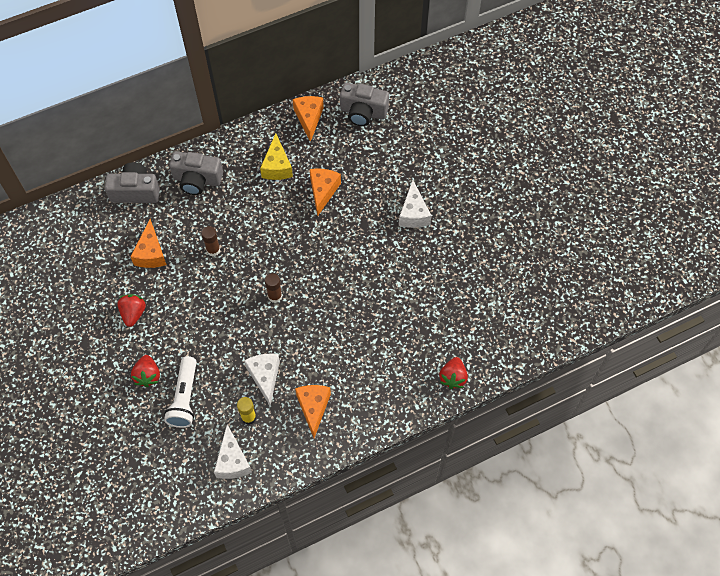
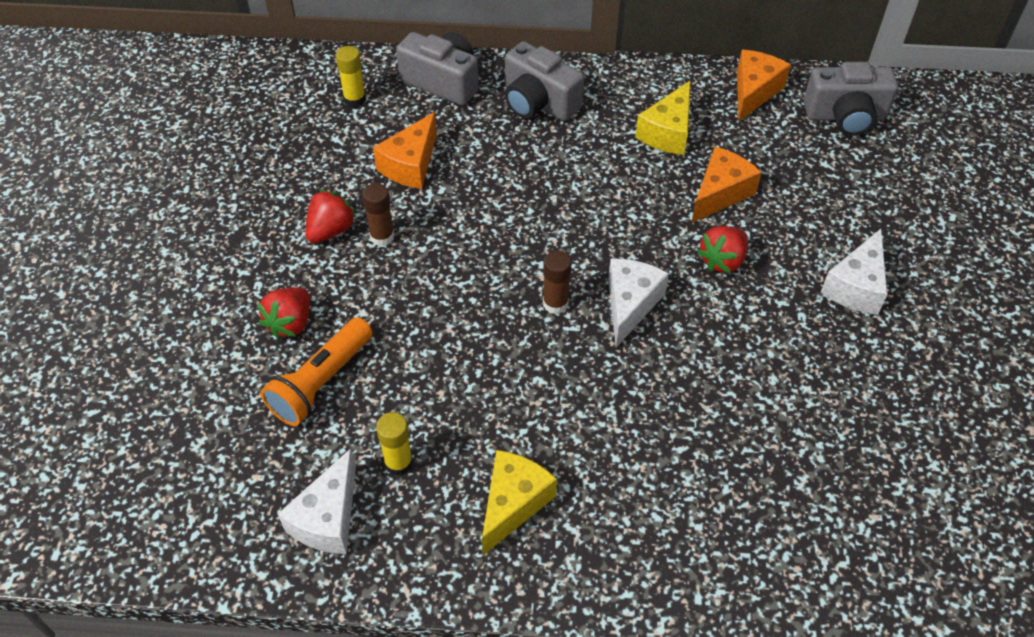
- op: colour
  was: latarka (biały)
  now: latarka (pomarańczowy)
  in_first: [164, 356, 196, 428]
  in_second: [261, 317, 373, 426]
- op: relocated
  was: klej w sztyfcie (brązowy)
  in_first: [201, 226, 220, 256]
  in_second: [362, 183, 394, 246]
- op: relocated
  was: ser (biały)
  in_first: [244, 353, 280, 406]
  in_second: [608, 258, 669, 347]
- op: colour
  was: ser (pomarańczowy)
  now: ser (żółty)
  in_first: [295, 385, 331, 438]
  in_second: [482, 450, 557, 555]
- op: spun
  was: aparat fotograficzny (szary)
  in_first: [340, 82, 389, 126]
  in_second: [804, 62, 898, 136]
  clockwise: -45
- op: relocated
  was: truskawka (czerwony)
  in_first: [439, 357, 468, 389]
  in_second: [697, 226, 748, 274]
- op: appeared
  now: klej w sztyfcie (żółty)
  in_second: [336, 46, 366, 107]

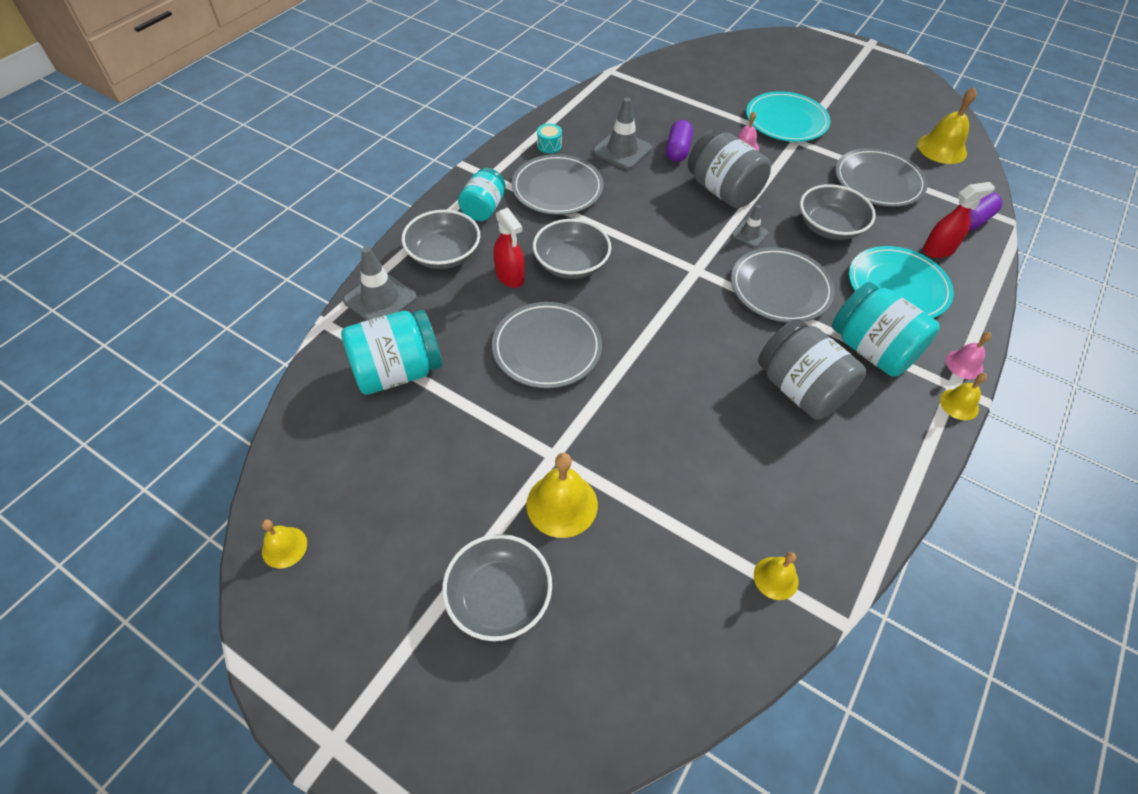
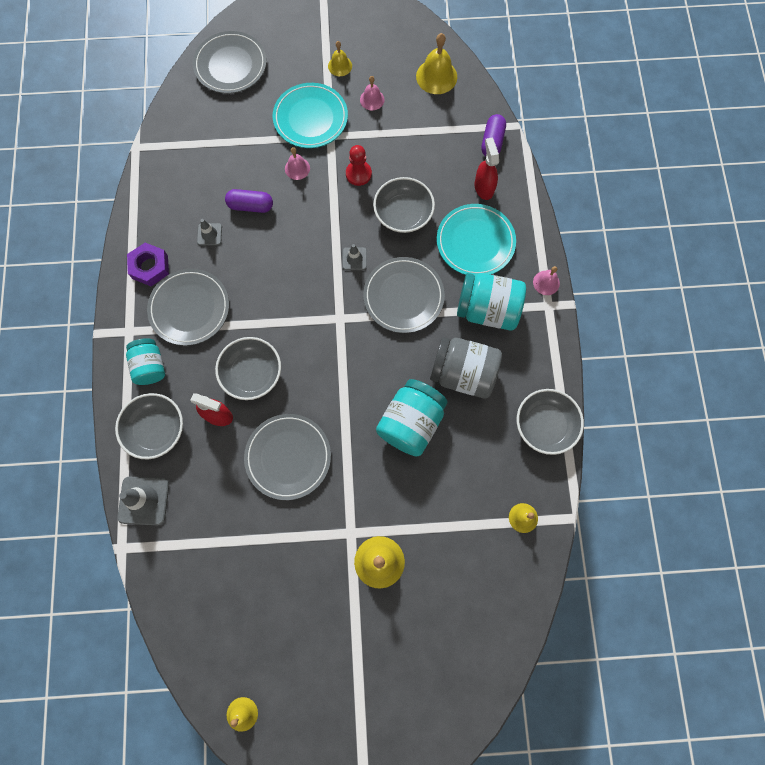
- op: relocated
  was: słoik (turkusowy)
  in_first: [341, 310, 442, 395]
  in_second: [376, 379, 448, 457]
- op: relocated
  was: miska (szary)
  in_first: [442, 534, 552, 641]
  in_second: [517, 389, 584, 455]
- op: exchanged
  was: bęben (turkusowy)
  now: nakrętka (fioletowy)
  in_first: [537, 124, 562, 153]
  in_second: [127, 243, 169, 286]
- op: size
  was: pachołek (szary)
  in_first: [593, 97, 652, 169]
  in_second: [197, 219, 222, 246]
  ratio: 0.57
- op: spun
  was: kapsułka (fioletowy)
  in_first: [666, 120, 693, 162]
  in_second: [225, 189, 273, 213]
  clockwise: -60
- op: missing
  was: słoik (szary)
  in_first: [688, 129, 771, 208]
- op: relocated
  was: talerz (szary)
  in_first: [835, 148, 928, 207]
  in_second: [193, 31, 267, 94]
- op: spun
  was: spryskiwacz (czerwony)
  in_first: [923, 182, 995, 258]
  in_second: [475, 138, 499, 200]
  clockwise: -45
- op: relocated
  was: dzwonek (żółty)
  in_first: [940, 373, 987, 420]
  in_second: [328, 41, 352, 76]
- op: appeared
  now: pionek (czerwony)
  in_second: [346, 145, 372, 186]
- op: appeared
  now: dzwonek (różowy)
  in_second: [360, 76, 385, 110]

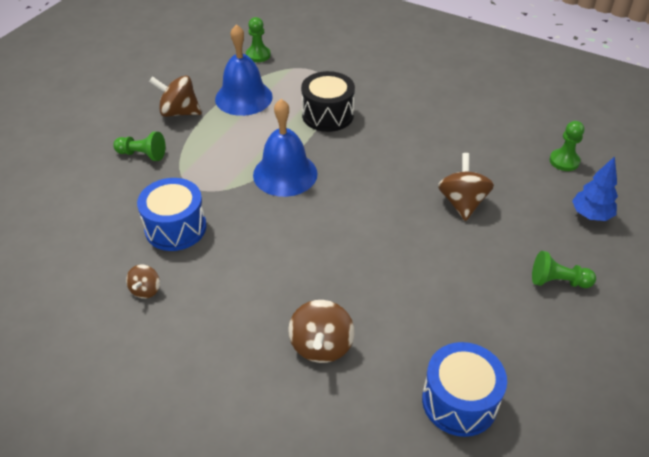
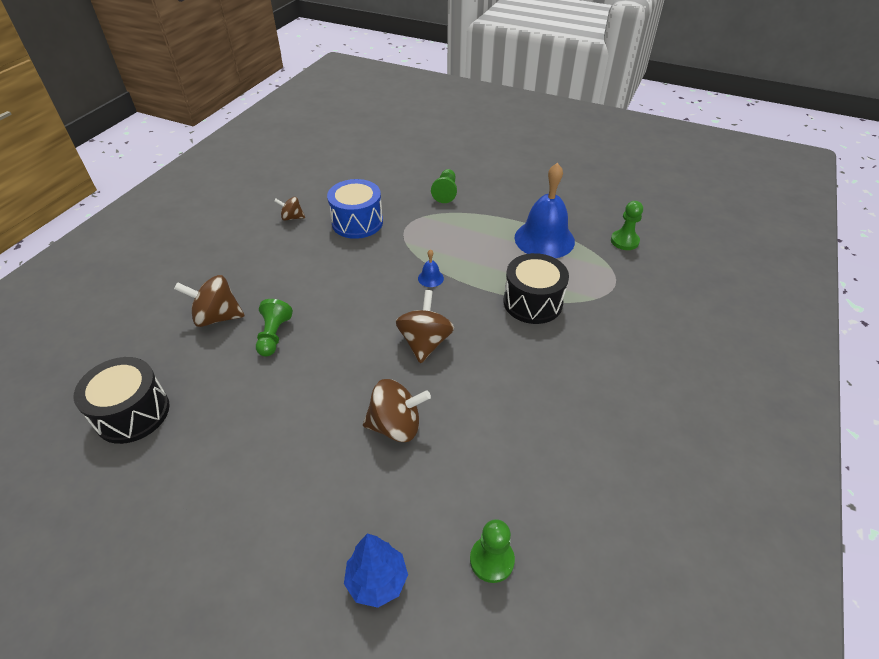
- op: relocated
  was: bączek (brązowy)
  in_first: [149, 75, 202, 117]
  in_second: [395, 290, 454, 364]
- op: size
  was: dzwonek (niebieski)
  in_first: [253, 99, 318, 197]
  in_second: [418, 249, 444, 287]
  ratio: 0.4
- op: colour
  was: bęben (niebieski)
  now: bęben (czarny)
  in_first: [422, 342, 507, 437]
  in_second: [73, 357, 170, 444]
- op: relocated
  was: pionek (zielony)
  in_first: [532, 251, 596, 288]
  in_second: [256, 299, 293, 356]

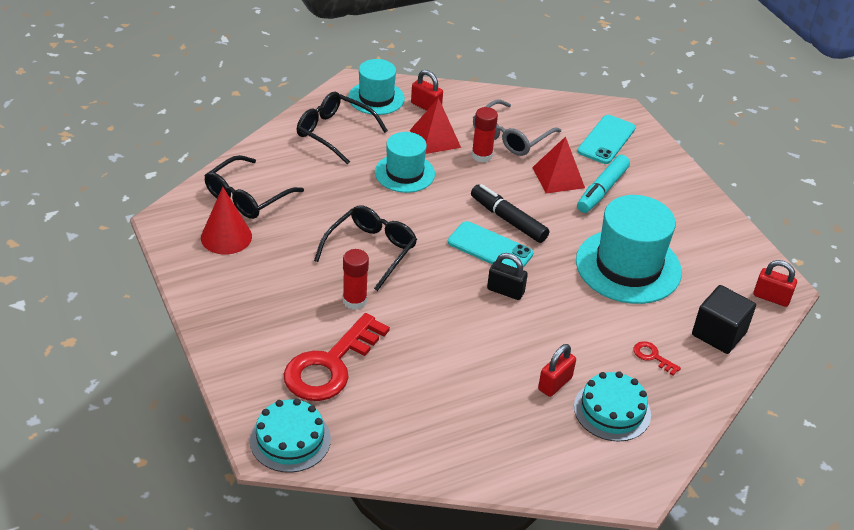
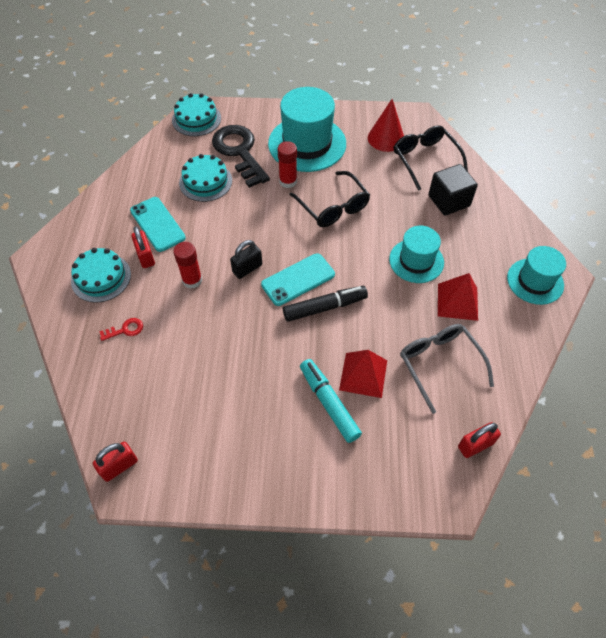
- op: colour
  was: klucz (czerwony)
  now: klucz (czarny)
  in_first: [284, 313, 390, 401]
  in_second: [212, 125, 270, 188]
- op: missing
  was: okulary (czarny)
  in_first: [297, 92, 388, 164]
- op: relocated
  was: kłódka (czerwony)
  in_first: [411, 70, 443, 111]
  in_second: [458, 422, 501, 458]
- op: relocated
  was: klej w sztyfcie (czerwony)
  in_first: [472, 107, 498, 162]
  in_second: [173, 242, 202, 289]
- op: relocated
  was: kapelusz (turkusowy)
  in_first: [576, 195, 682, 304]
  in_second: [268, 87, 346, 172]
- op: relocated
  was: telefon (turkusowy)
  in_first: [578, 115, 636, 164]
  in_second: [130, 197, 186, 252]
- op: relocated
  was: sześcian (czarny)
  in_first: [692, 285, 756, 354]
  in_second: [428, 164, 478, 216]
- op: appeared
  now: tort (turkusowy)
  in_second: [179, 154, 232, 202]

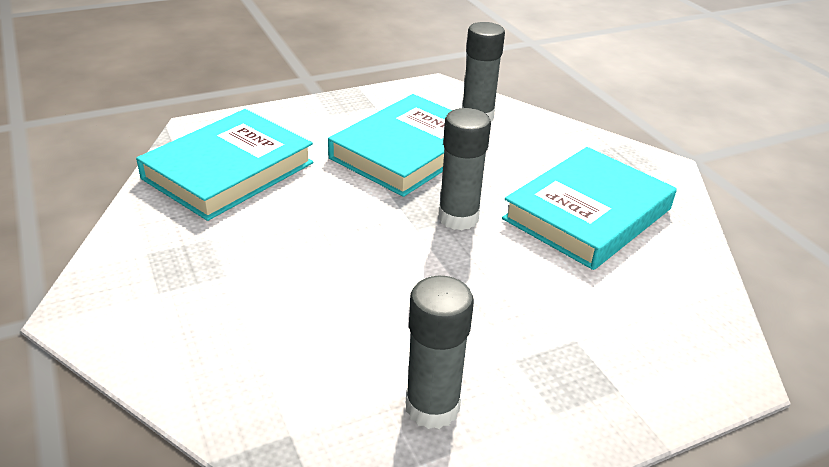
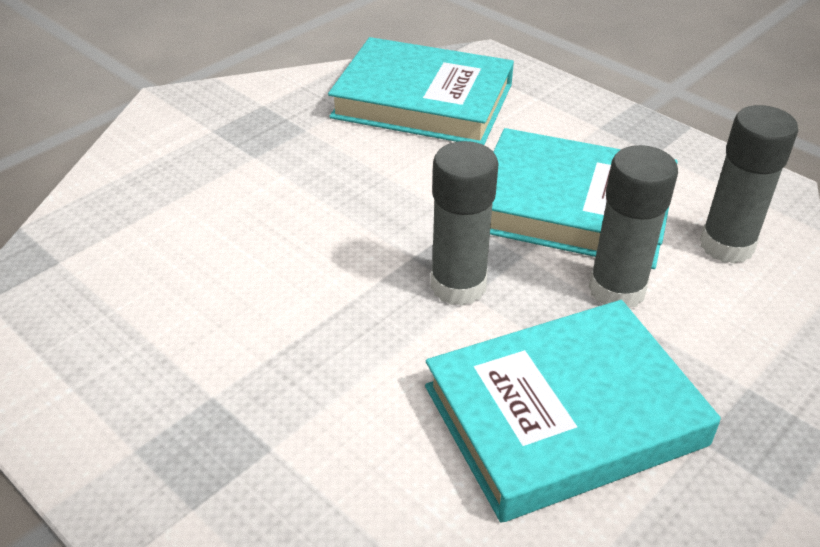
- op: relocated
  was: klej w sztyfcie (szary)
  in_first: [406, 276, 474, 429]
  in_second: [589, 145, 678, 309]
- op: spun
  was: książka (turkusowy)
  in_first: [502, 147, 677, 270]
  in_second: [425, 300, 721, 522]
  clockwise: -45

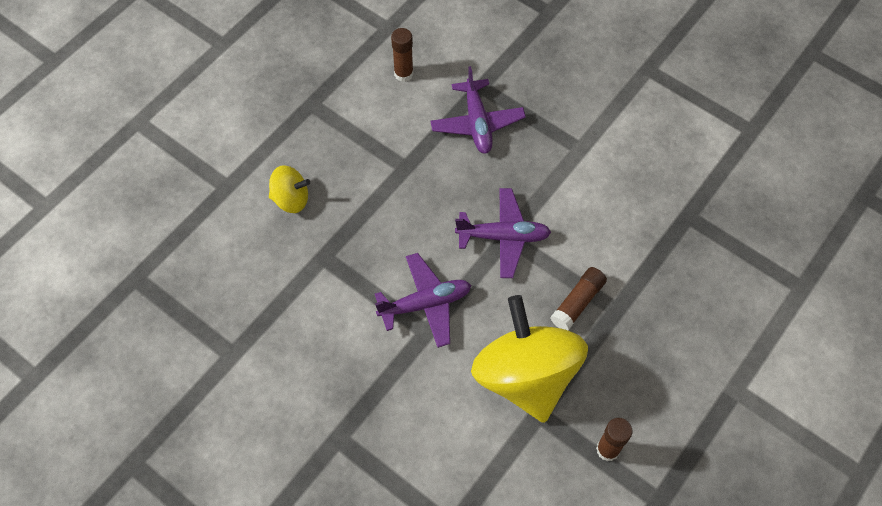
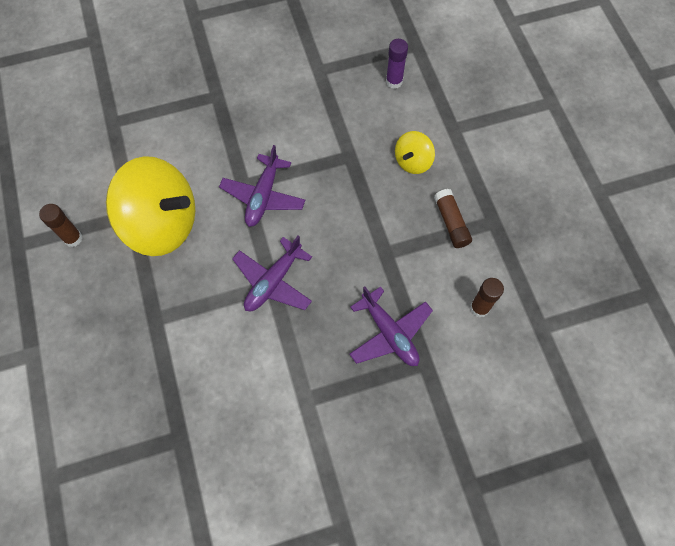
- op: spun
  was: samolot (fioletowy)
  in_first: [430, 66, 526, 154]
  in_second: [349, 287, 433, 366]
  clockwise: -150
- op: relocated
  was: klej w sztyfcie (brązowy)
  in_first: [551, 267, 607, 330]
  in_second: [434, 189, 472, 248]
- op: appeared
  now: klej w sztyfcie (fioletowy)
  in_second: [386, 39, 408, 89]

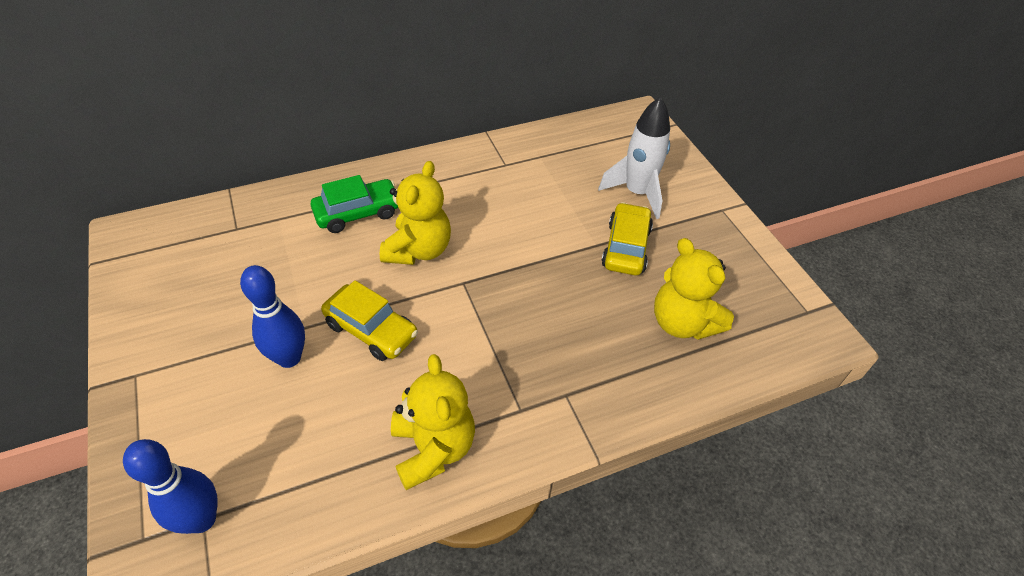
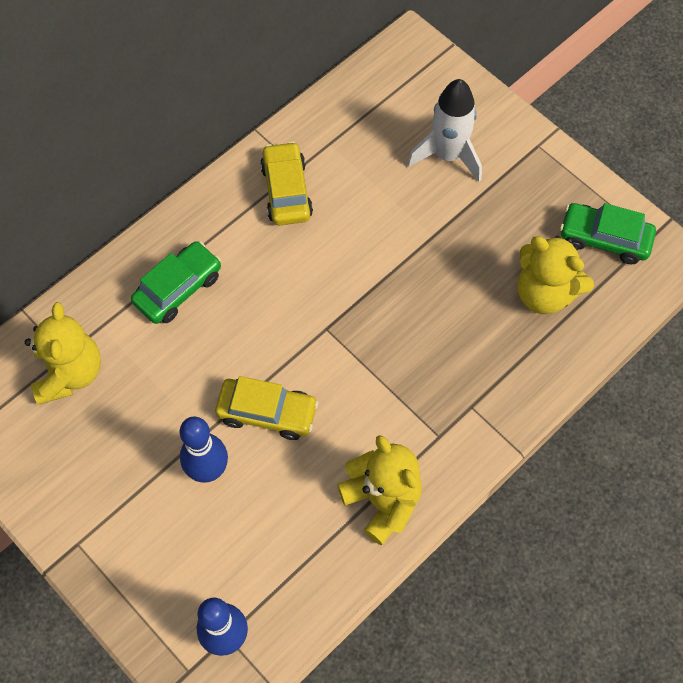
- op: relocated
  was: miś (żółty)
  in_first: [380, 161, 451, 265]
  in_second: [25, 302, 101, 405]
- op: relocated
  was: samochód (żółty)
  in_first: [601, 202, 653, 275]
  in_second: [260, 141, 313, 225]
- op: appeared
  now: samochód (zielony)
  in_second: [560, 203, 656, 264]

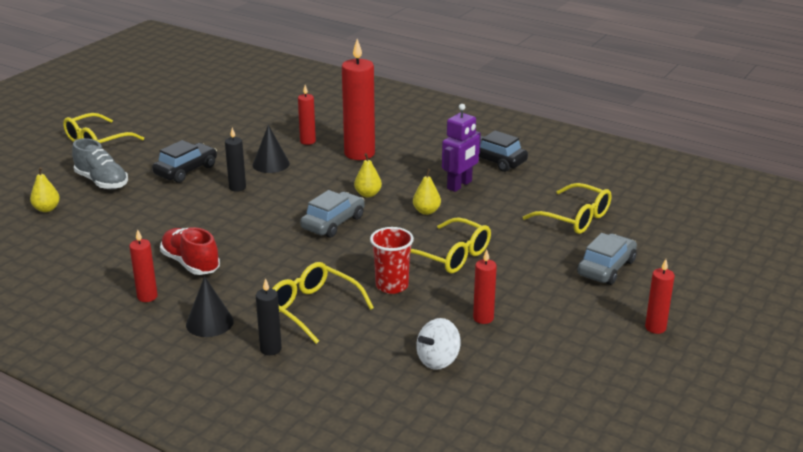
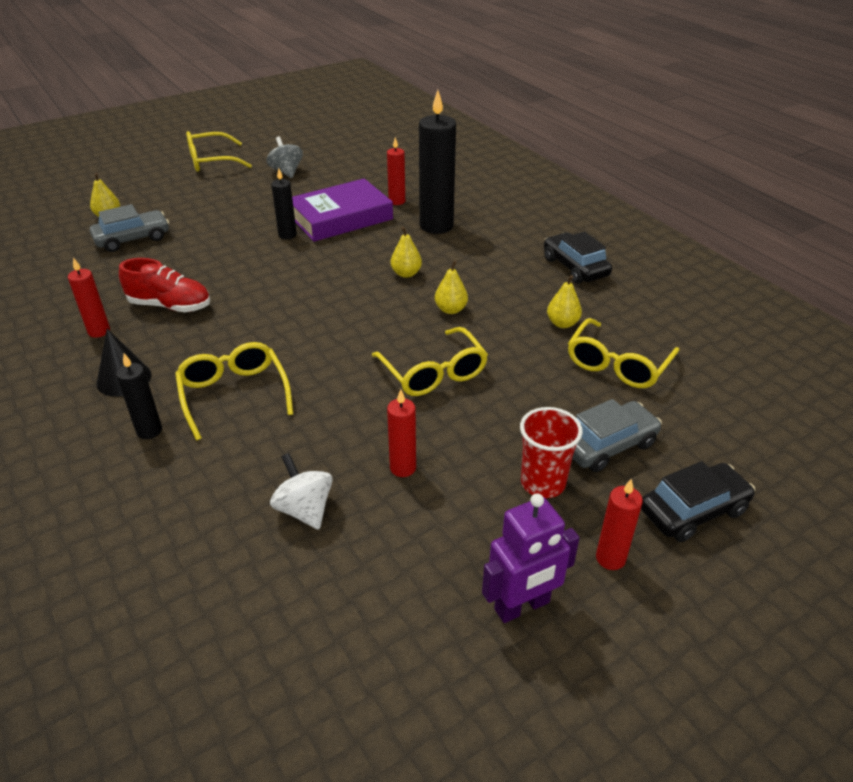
- op: missing
  was: but (szary)
  in_first: [72, 138, 128, 190]
- op: relocated
  was: samochód (czarny)
  in_first: [152, 140, 217, 183]
  in_second: [641, 461, 755, 542]
- op: spun
  was: but (czerwony)
  in_first: [160, 227, 220, 275]
  in_second: [119, 258, 210, 312]
  clockwise: 120
- op: exchanged
  was: stożek (czarny)
  now: książka (fioletowy)
  in_first: [253, 125, 290, 173]
  in_second: [292, 178, 393, 242]
- op: relocated
  was: samochód (szary)
  in_first: [300, 190, 365, 238]
  in_second: [90, 204, 169, 252]
- op: colour
  was: świeca (czerwony)
  now: świeca (czarny)
  in_first: [342, 39, 375, 160]
  in_second: [419, 90, 456, 234]
- op: relocated
  was: szklanka (czerwony)
  in_first: [370, 227, 414, 294]
  in_second: [520, 407, 583, 498]
- op: spun
  was: bączek (biały)
  in_first: [416, 318, 461, 370]
  in_second: [270, 453, 333, 530]
  clockwise: 75
- op: relocated
  was: robot (fioletowy)
  in_first: [442, 104, 481, 192]
  in_second: [482, 493, 580, 623]
- op: spun
  was: okulary (żółty)
  in_first: [523, 183, 612, 234]
  in_second: [568, 318, 679, 388]
  clockwise: 60
- op: appeared
  now: bączek (szary)
  in_second: [266, 137, 303, 178]
- op: appeared
  now: gruszka (żółty)
  in_second: [547, 275, 582, 328]

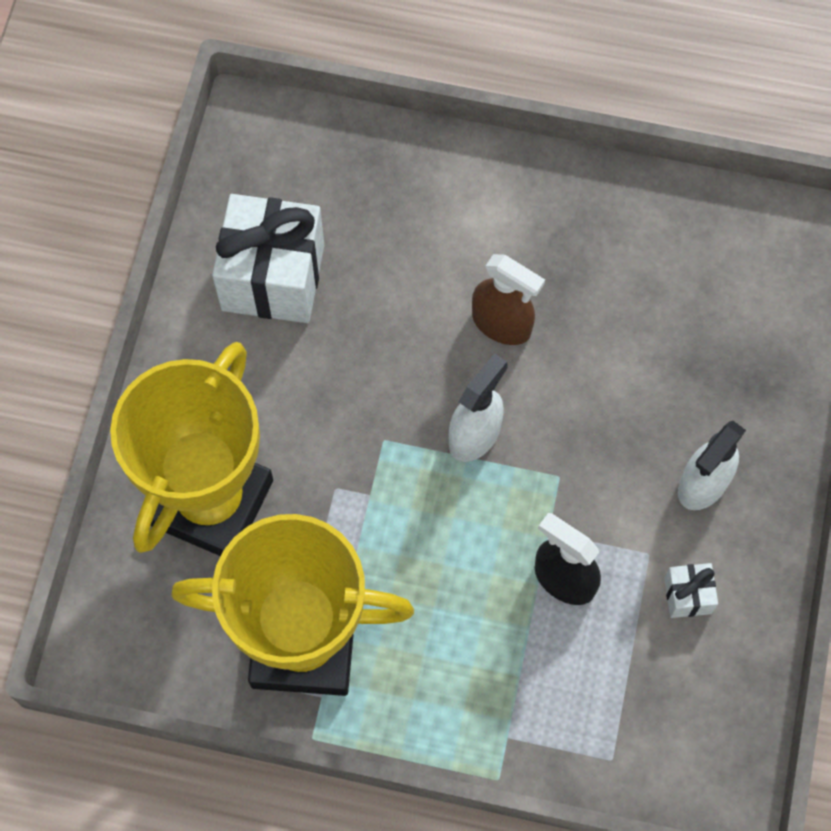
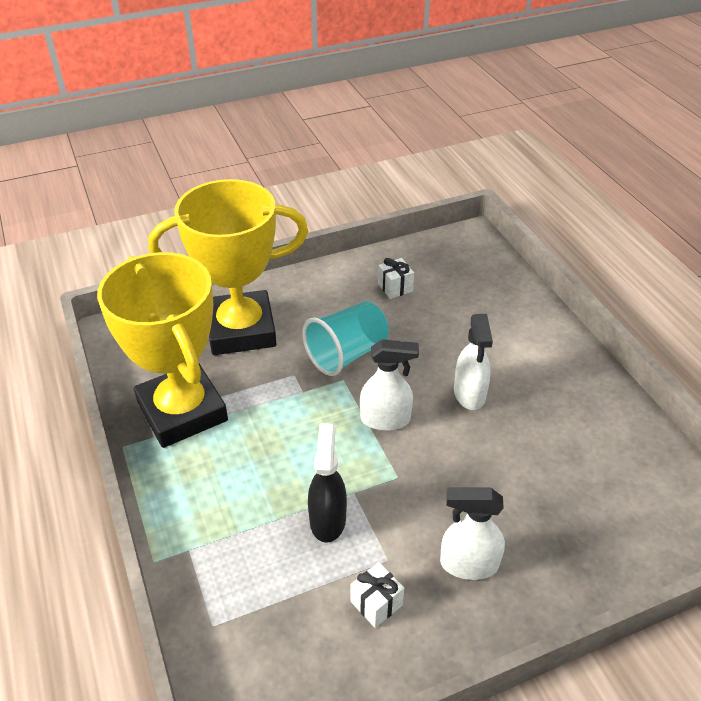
- op: size
  was: prezent (biały)
  in_first: [212, 194, 324, 323]
  in_second: [378, 258, 414, 299]
  ratio: 0.44
- op: colour
  was: spryskiwacz (brązowy)
  now: spryskiwacz (biały)
  in_first: [472, 254, 545, 345]
  in_second: [454, 314, 493, 410]
- op: appeared
  now: szklanka (turkusowy)
  in_second: [302, 301, 389, 376]

